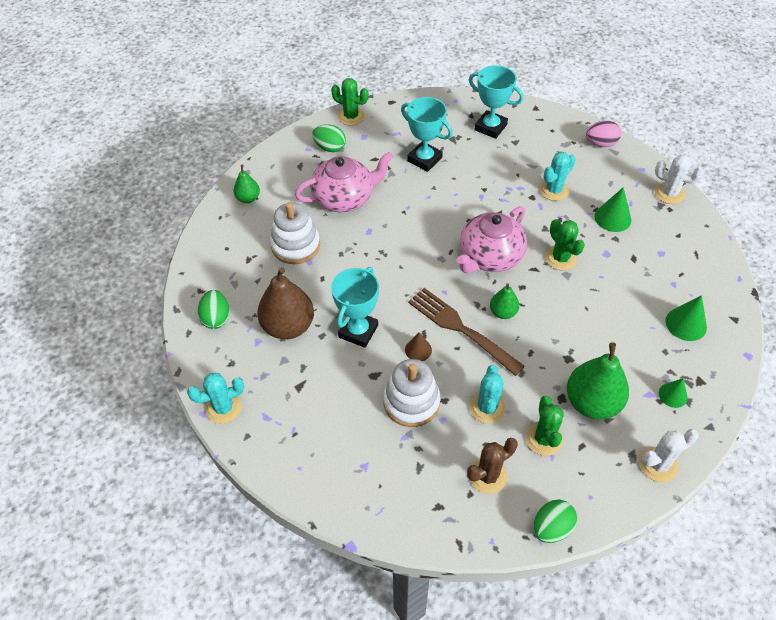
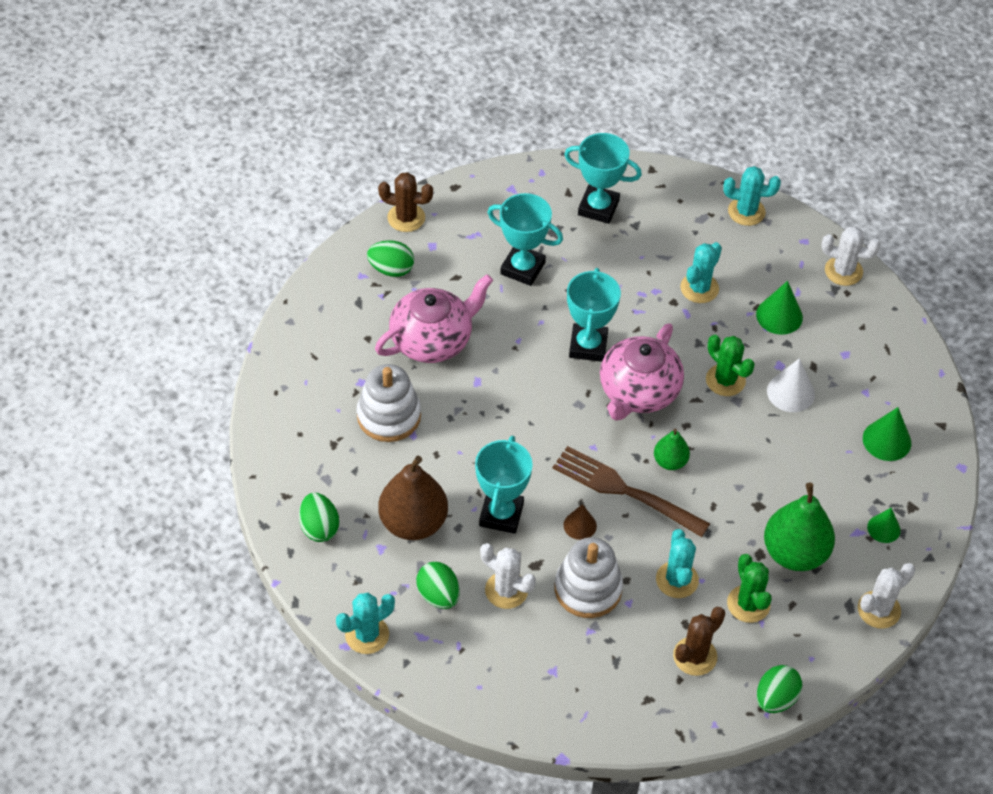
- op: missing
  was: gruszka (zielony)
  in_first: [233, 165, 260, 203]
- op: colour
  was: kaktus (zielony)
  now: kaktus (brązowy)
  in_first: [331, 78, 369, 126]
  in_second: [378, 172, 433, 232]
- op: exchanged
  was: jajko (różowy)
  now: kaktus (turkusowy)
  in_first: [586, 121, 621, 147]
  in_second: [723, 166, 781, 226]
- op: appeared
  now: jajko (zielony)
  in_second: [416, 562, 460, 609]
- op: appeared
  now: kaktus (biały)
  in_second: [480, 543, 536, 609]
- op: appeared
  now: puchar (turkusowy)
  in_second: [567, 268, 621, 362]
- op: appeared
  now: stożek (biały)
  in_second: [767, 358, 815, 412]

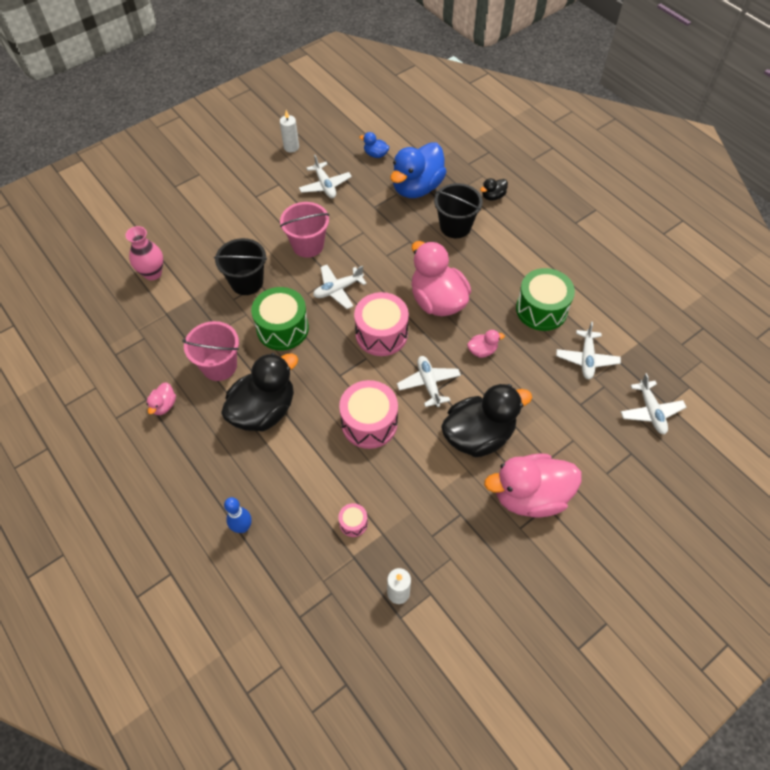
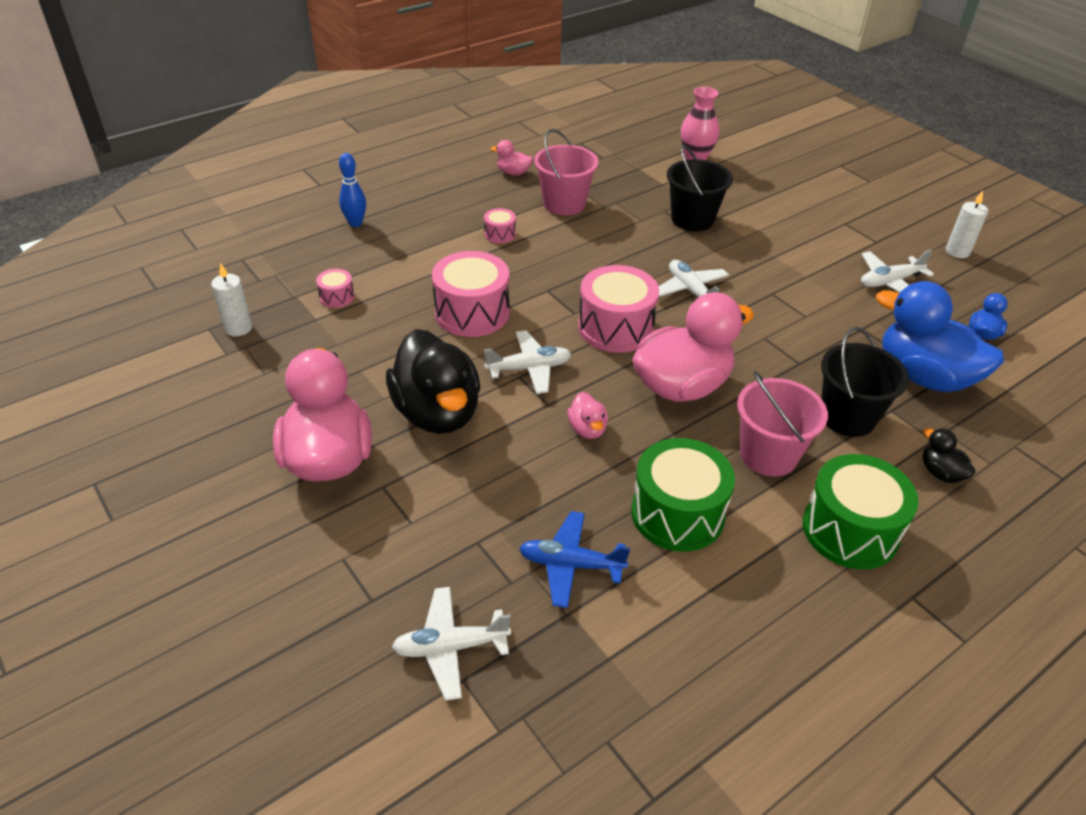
- op: exchanged
  was: kaczka (czarny)
  now: bęben (różowy)
  in_first: [221, 353, 298, 431]
  in_second: [484, 208, 516, 243]
- op: relocated
  was: bęben (zielony)
  in_first: [251, 287, 309, 350]
  in_second: [803, 454, 919, 569]
- op: relocated
  was: wiadro (różowy)
  in_first: [280, 202, 329, 258]
  in_second: [737, 371, 828, 476]
- op: colour
  was: samolot (biały)
  now: samolot (niebieski)
  in_first: [556, 322, 621, 379]
  in_second: [519, 511, 630, 608]

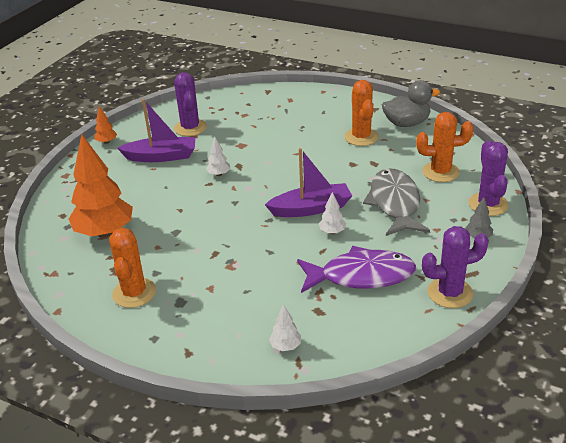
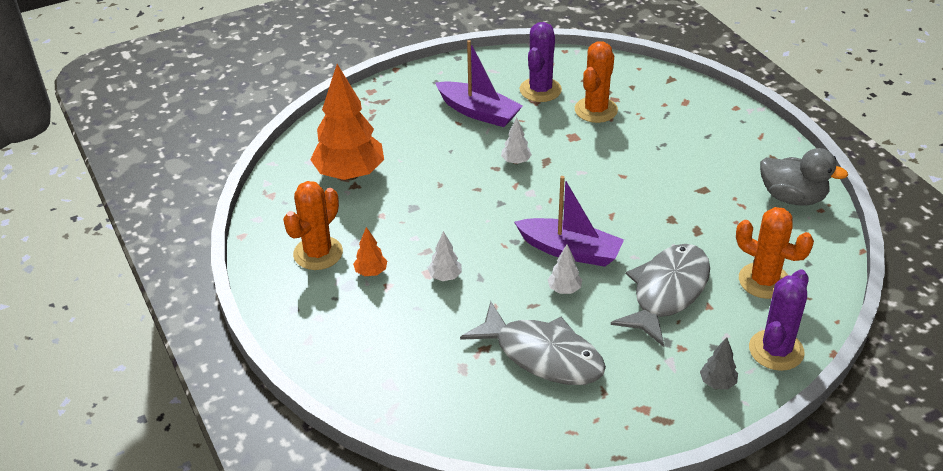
- op: relocated
  was: drzewko (pomarańczowy)
  in_first: [95, 106, 117, 144]
  in_second: [353, 227, 387, 276]
- op: relocated
  was: drzewko (biały)
  in_first: [269, 304, 301, 351]
  in_second: [428, 231, 462, 281]
- op: colour
  was: ryba (fioletowy)
  now: ryba (szary)
  in_first: [297, 246, 416, 293]
  in_second: [460, 301, 606, 385]
- op: relocated
  was: kaktus (pomarańczowy)
  in_first: [344, 80, 379, 146]
  in_second: [575, 41, 618, 123]
- op: missing
  was: kaktus (fioletowy)
  in_first: [422, 226, 489, 308]

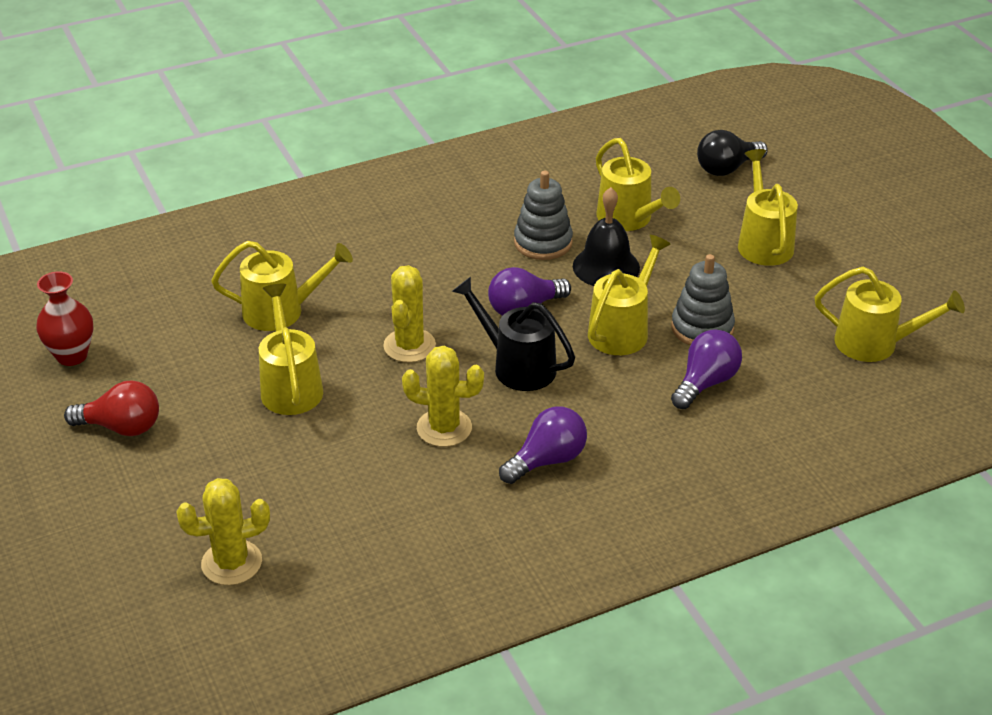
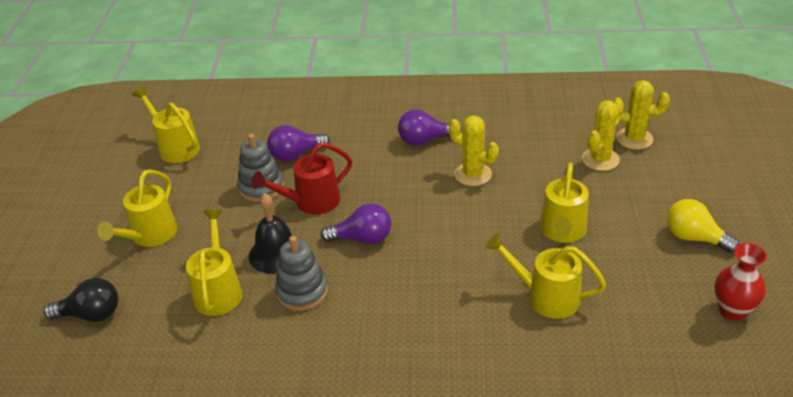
- op: colour
  was: żarówka (czerwony)
  now: żarówka (żółty)
  in_first: [64, 380, 159, 436]
  in_second: [667, 199, 740, 253]
- op: relocated
  was: kaktus (żółty)
  in_first: [383, 265, 436, 363]
  in_second: [582, 100, 623, 171]
- op: missing
  was: konewka (czarny)
  in_first: [452, 277, 575, 391]
- op: colour
  was: konewka (żółty)
  now: konewka (czerwony)
  in_first: [588, 235, 671, 355]
  in_second: [251, 142, 352, 214]

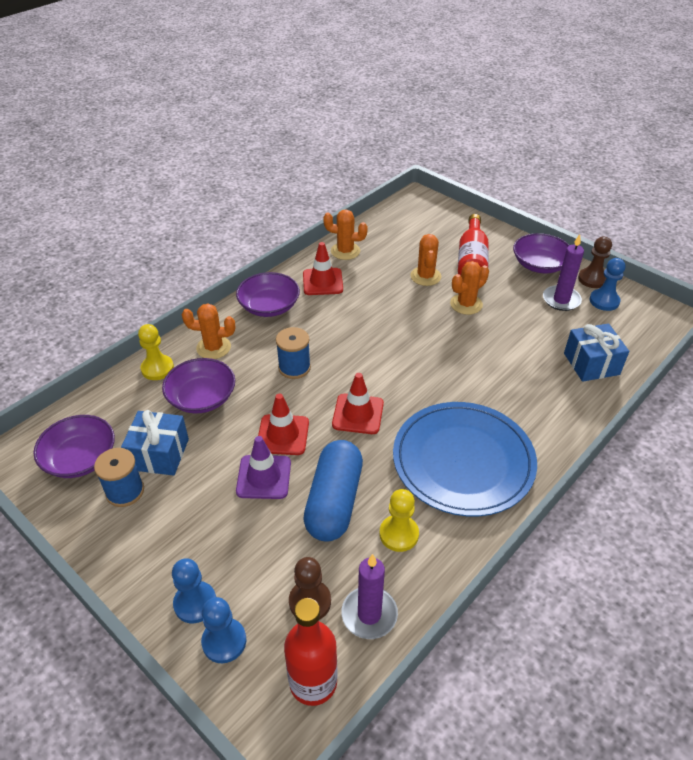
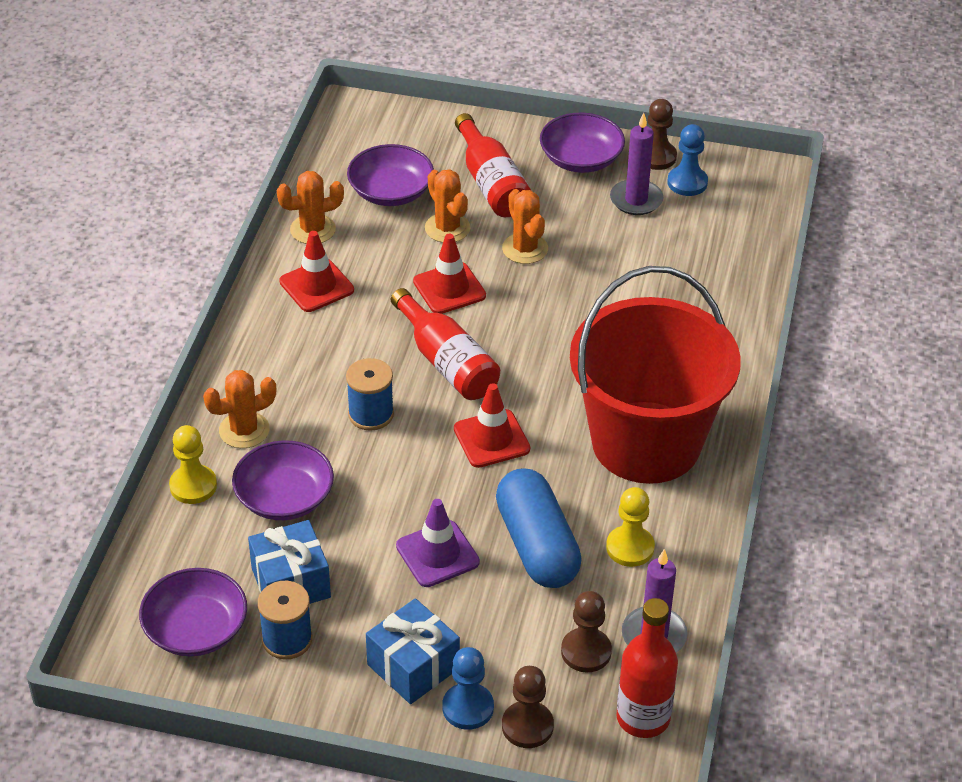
- op: colour
  was: pionek (niebieski)
  now: pionek (brązowy)
  in_first: [201, 597, 246, 664]
  in_second: [502, 666, 554, 748]
- op: relocated
  was: miska (fioletowy)
  in_first: [236, 272, 300, 317]
  in_second: [347, 144, 434, 206]
- op: relocated
  was: pachołek (czerwony)
  in_first: [258, 394, 309, 455]
  in_second: [413, 233, 486, 314]
- op: exchanged
  was: talerz (niebieski)
  now: wiadro (czerwony)
  in_first: [393, 402, 537, 517]
  in_second: [570, 266, 741, 484]
- op: spun
  was: kaktus (pomarańczowy)
  in_first: [450, 261, 489, 315]
  in_second: [502, 189, 548, 264]
  clockwise: -45
- op: relocated
  was: prezent (niebieski)
  in_first: [564, 323, 629, 382]
  in_second: [366, 598, 460, 704]
- op: appeared
  now: butelka (czerwony)
  in_second: [391, 288, 500, 400]

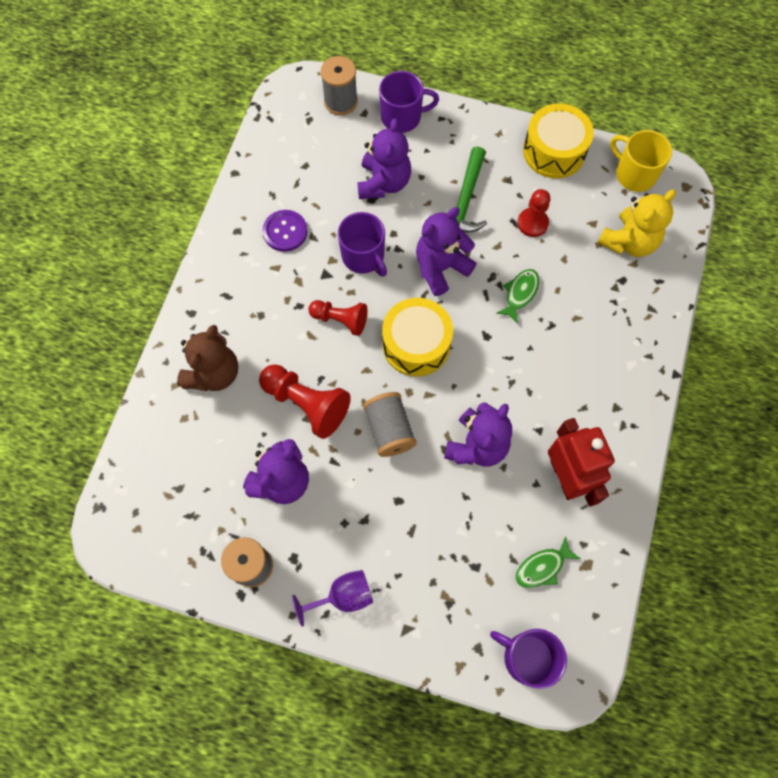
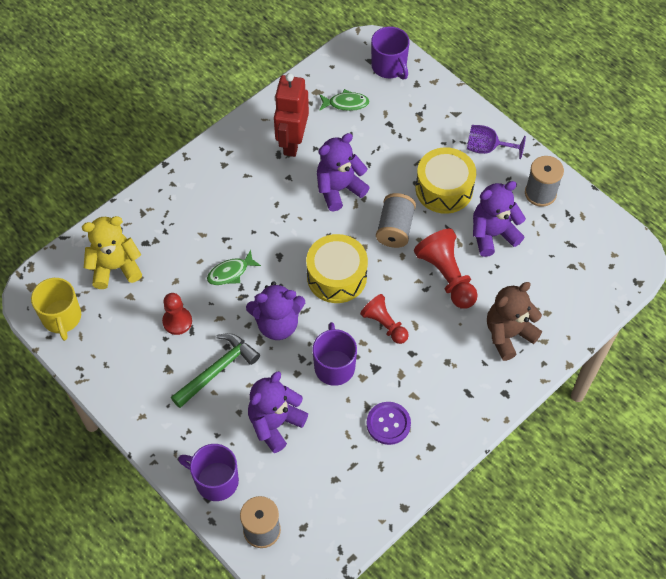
- op: relocated
  was: bęben (żółty)
  in_first: [523, 103, 594, 179]
  in_second: [416, 147, 476, 214]

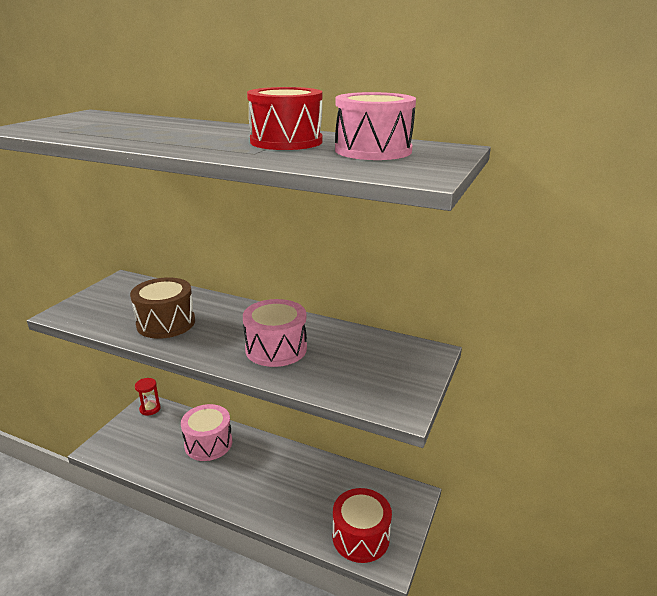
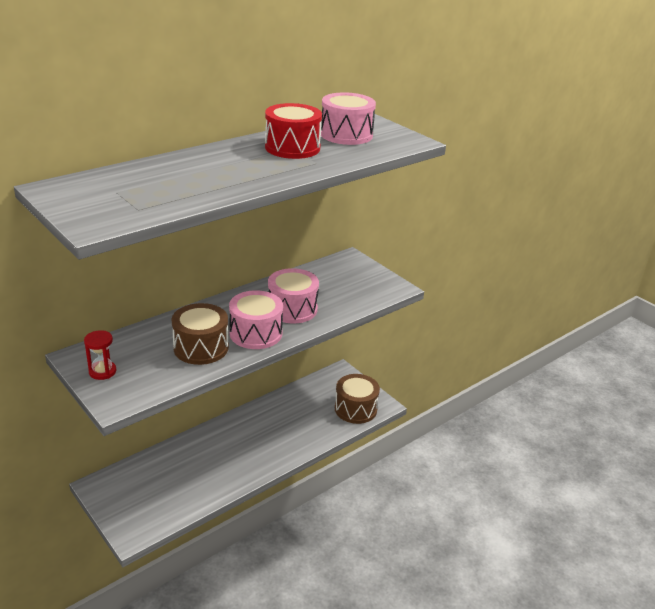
- op: relocated
  was: klepsydra (czerwony)
  in_first: [135, 378, 161, 415]
  in_second: [84, 330, 116, 380]
- op: relocated
  was: bęben (różowy)
  in_first: [181, 404, 232, 461]
  in_second: [229, 290, 283, 349]
- op: colour
  was: bęben (czerwony)
  now: bęben (brązowy)
  in_first: [333, 488, 392, 563]
  in_second: [335, 374, 380, 424]

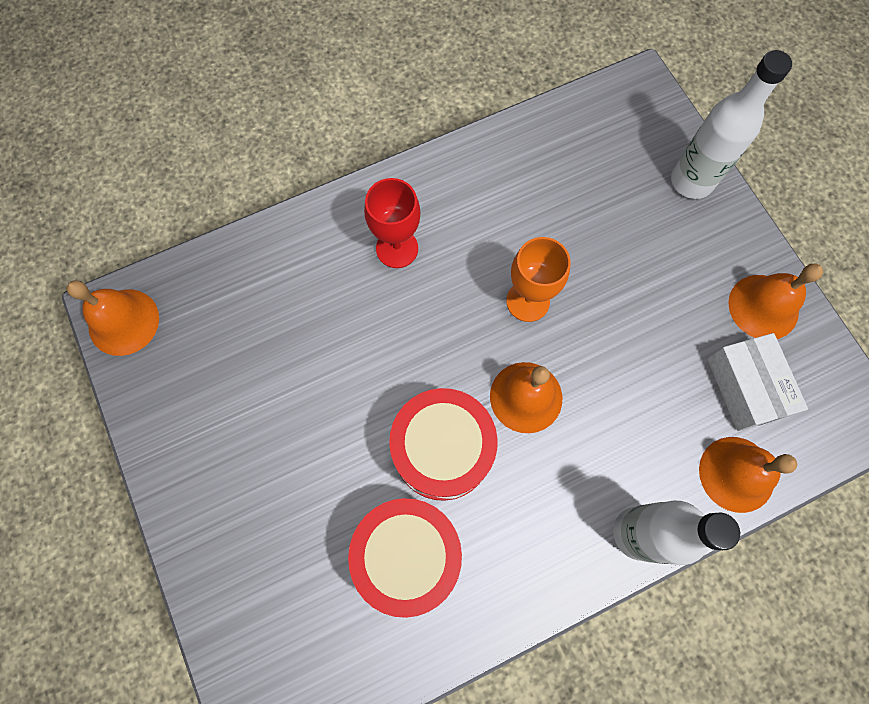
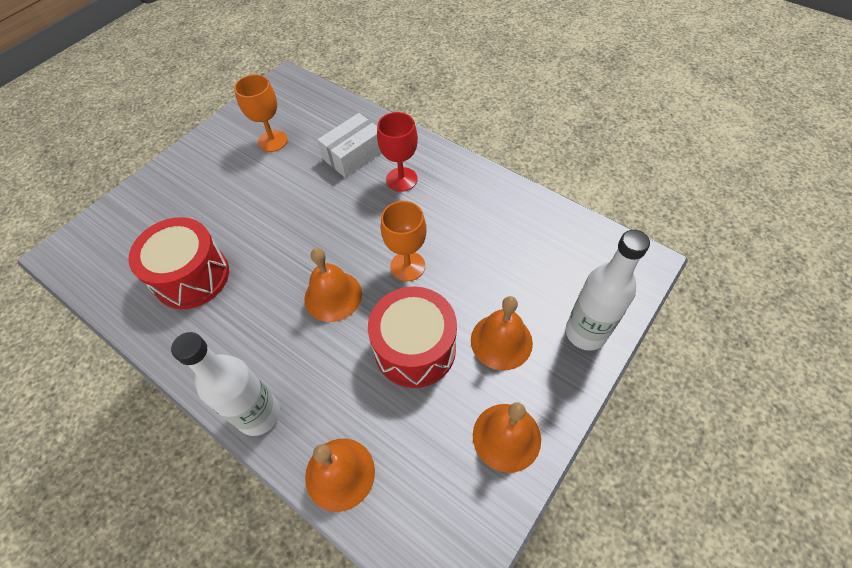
- op: relocated
  was: dzwonek (pomarańczowy)
  in_first: [67, 280, 159, 356]
  in_second: [471, 296, 533, 370]
- op: relocated
  was: bęben (czerwony)
  in_first: [389, 388, 498, 501]
  in_second: [368, 287, 457, 388]
- op: relocated
  was: pudełko (biały)
  in_first: [707, 333, 808, 431]
  in_second: [318, 113, 381, 177]
- op: appeared
  now: kielich (pomarańczowy)
  in_second: [234, 74, 288, 152]

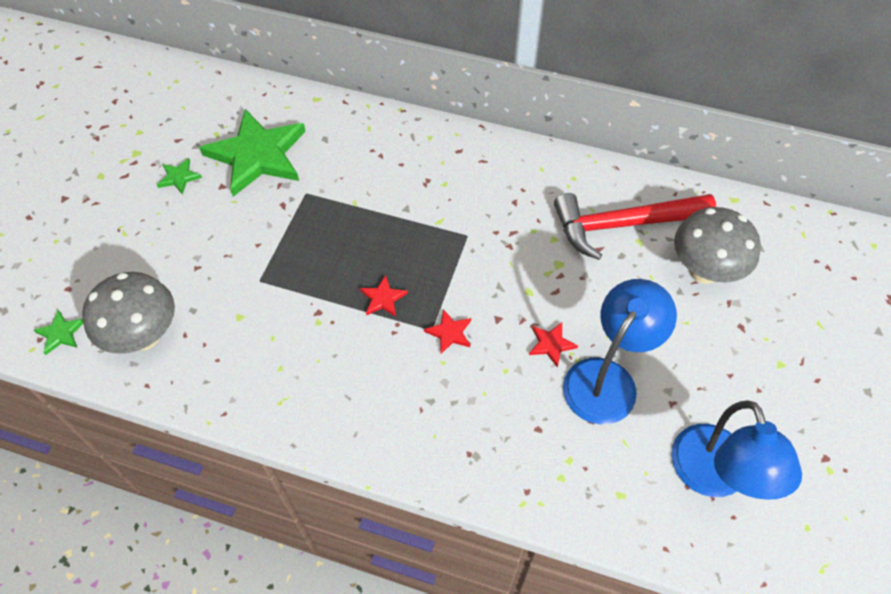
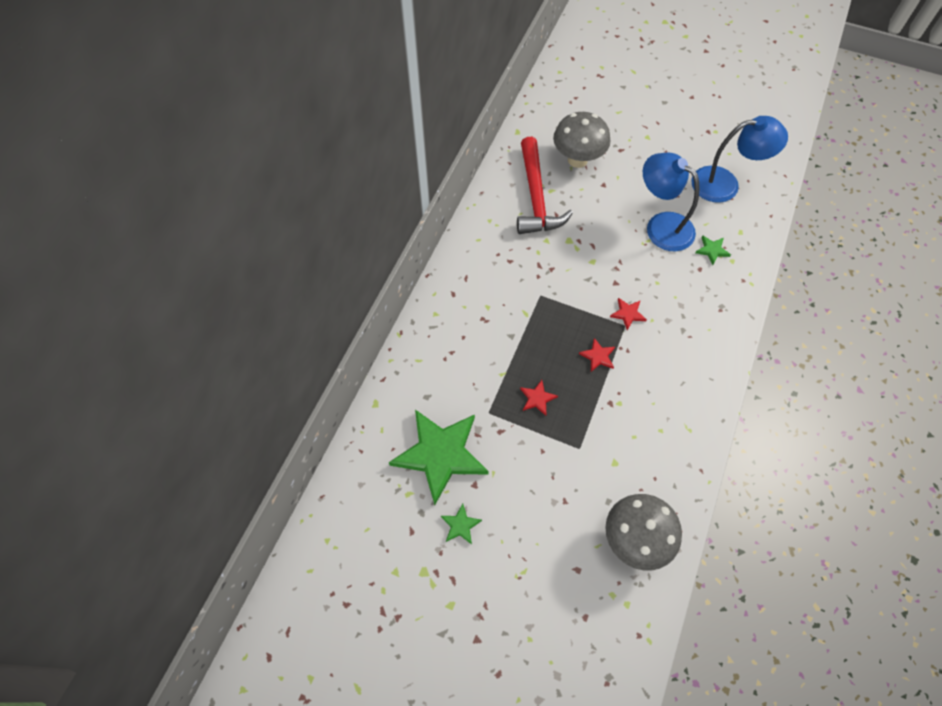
- op: relocated
  was: gwiazda (zielony)
  in_first: [33, 310, 83, 355]
  in_second: [695, 235, 731, 265]
- op: relocated
  was: gwiazda (czerwony)
  in_first: [529, 322, 578, 367]
  in_second: [520, 380, 558, 416]

